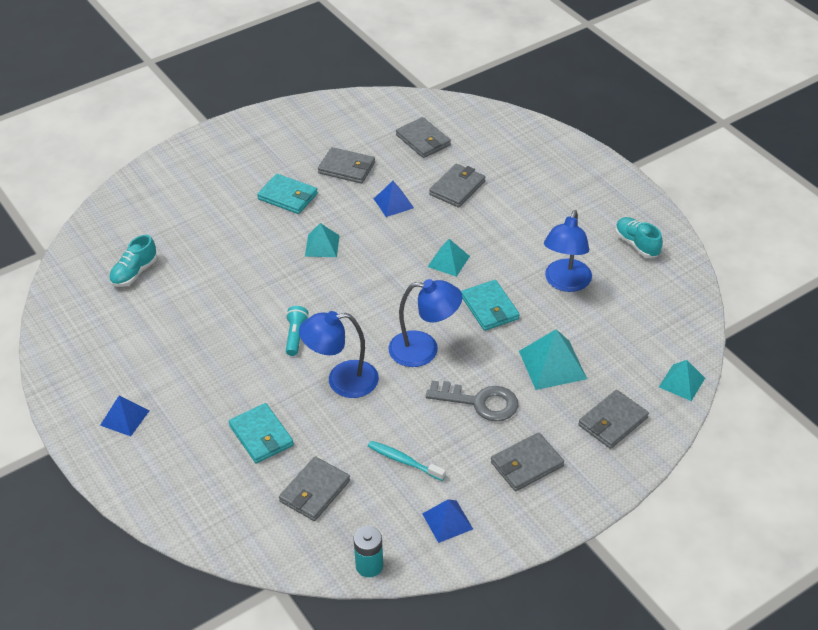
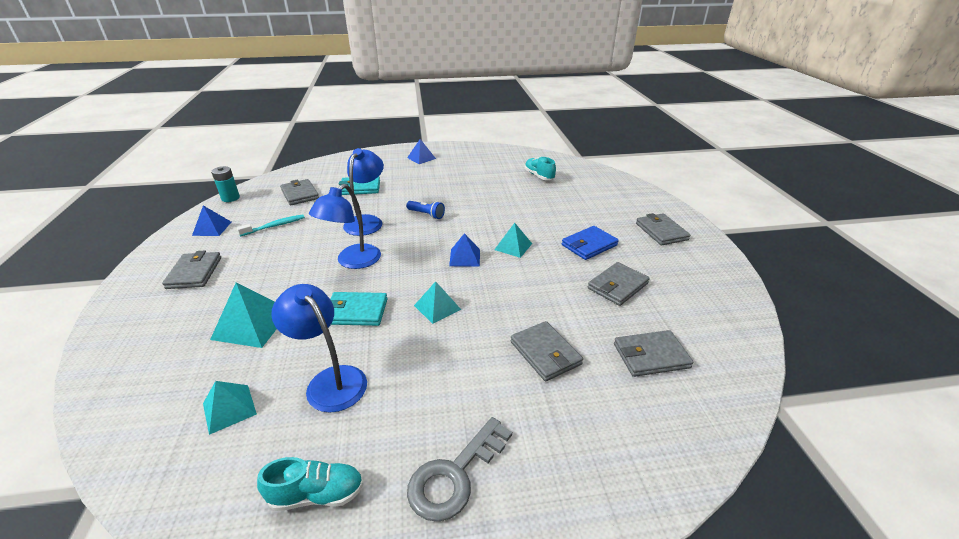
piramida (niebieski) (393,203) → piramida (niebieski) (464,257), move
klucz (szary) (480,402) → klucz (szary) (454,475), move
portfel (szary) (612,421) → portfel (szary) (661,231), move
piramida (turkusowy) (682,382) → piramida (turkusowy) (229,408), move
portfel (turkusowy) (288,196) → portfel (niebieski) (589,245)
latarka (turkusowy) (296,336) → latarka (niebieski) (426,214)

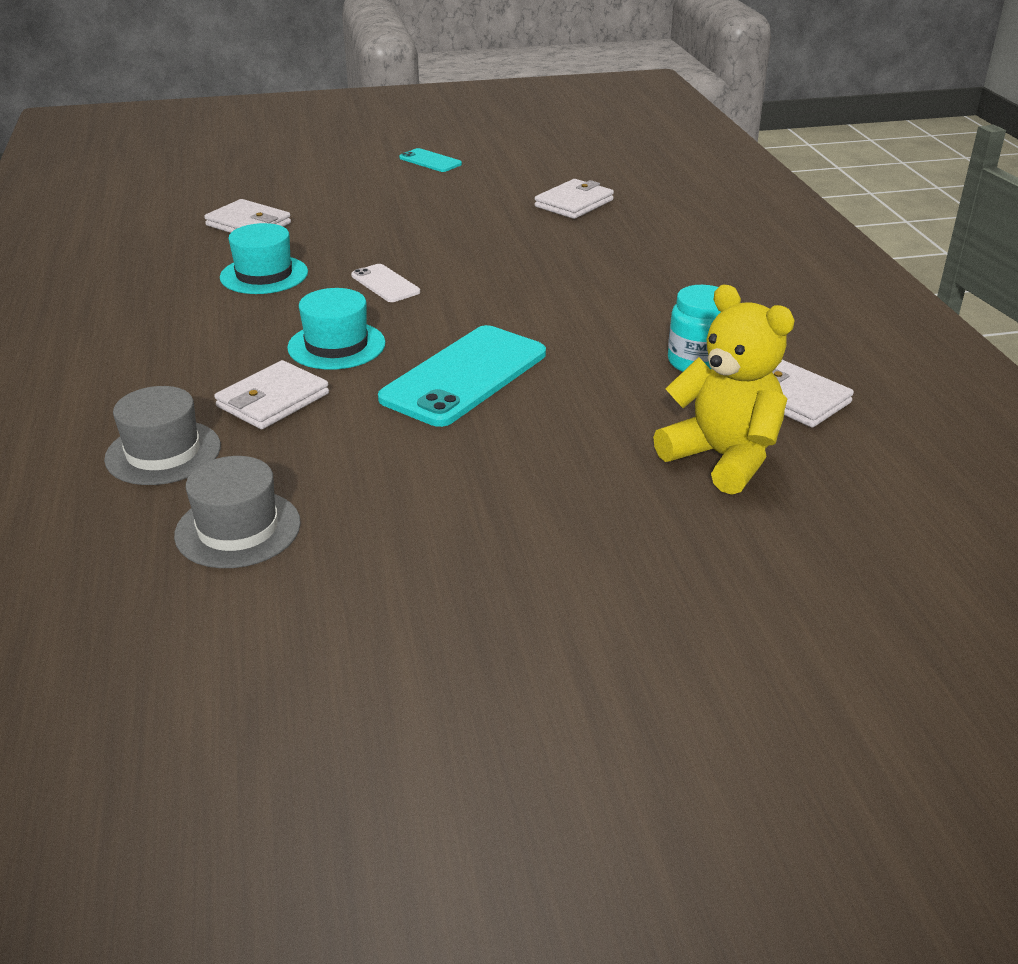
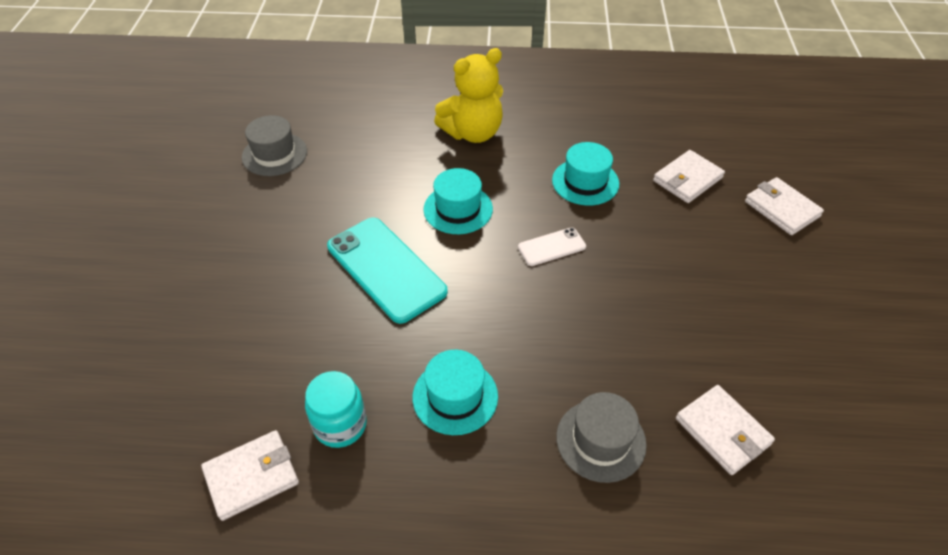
telefon (turkusowy) (430,161) → -
- → kapelusz (turkusowy) (455,396)
kapelusz (szary) (163,452) → kapelusz (szary) (601,440), move
portfel (biały) (273,400) → portfel (biały) (782,209), move
miś (żółty) (723,458) → miś (żółty) (473,133), move

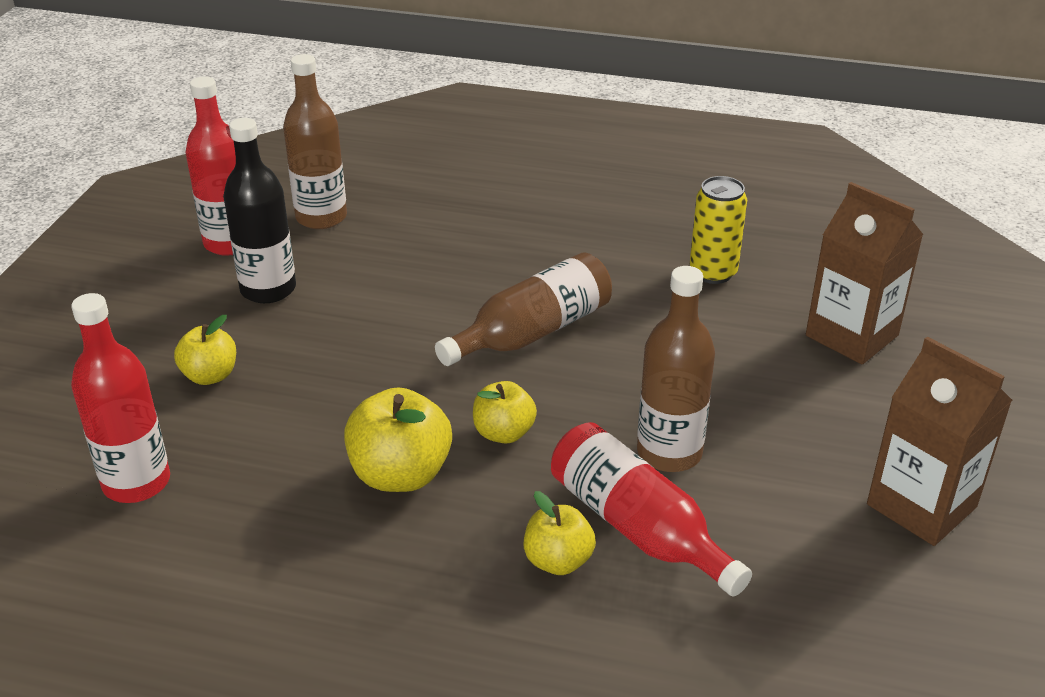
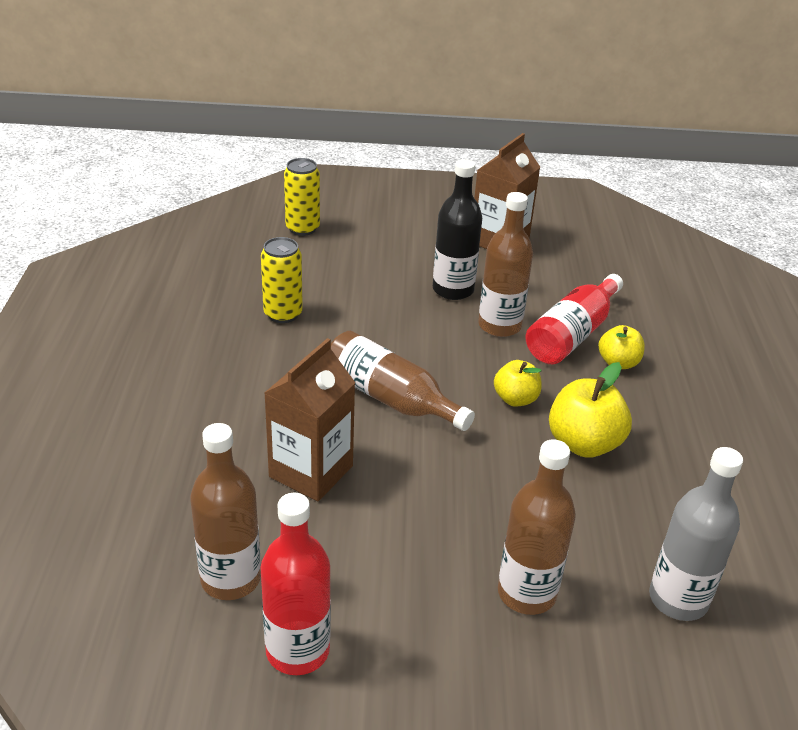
- → puszka (żółty) (302,228)
butelka (czarny) (268,289) → butelka (czarny) (453,290), move
karton mleka (brązowy) (851,335) → karton mleka (brązowy) (311,471), move
jabłko (żółty) (210,375) → butelka (brązowy) (526,593)
butelka (czerwony) (136,482) → butelka (szary) (678,599)

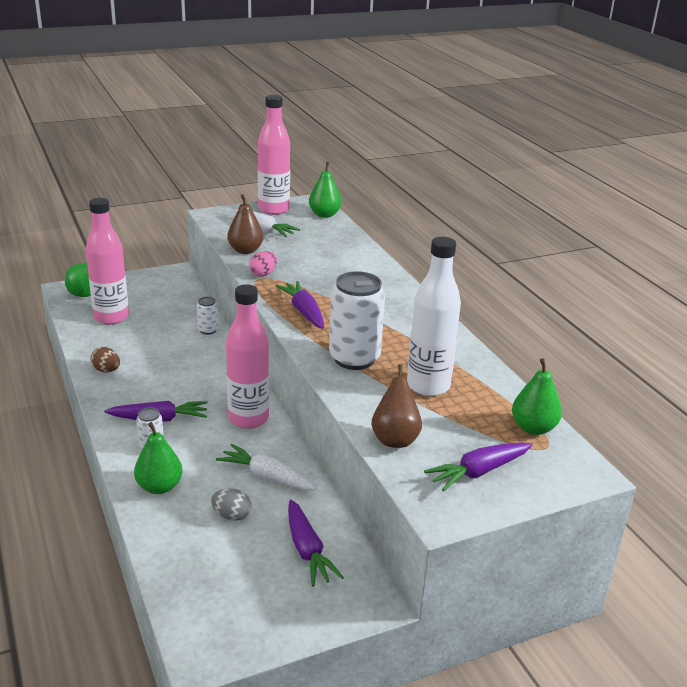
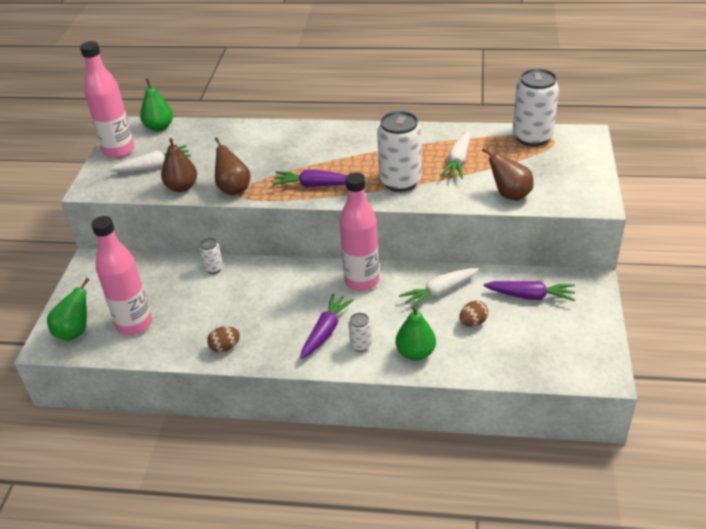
marchewka (fioletowy) (478,472) → -
jajko (różowy) (263,274) → gruszka (brązowy) (233,189)
butelka (biały) (428,386) → marchewka (biały) (458,161)
gruszka (zielony) (533,428) → puszka (biały) (532,137)
jajko (szary) (231,515) → jajko (brązowy) (473,322)

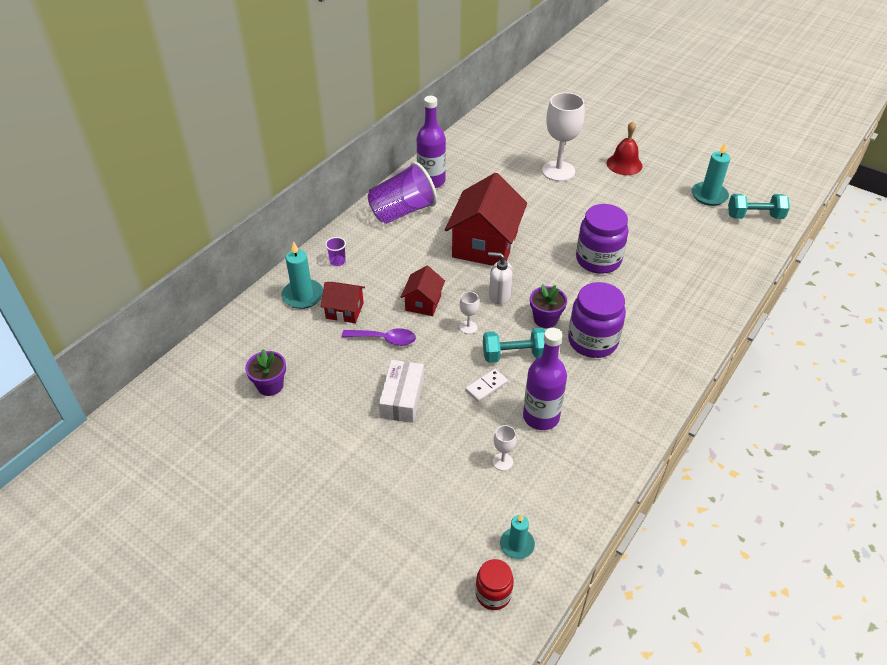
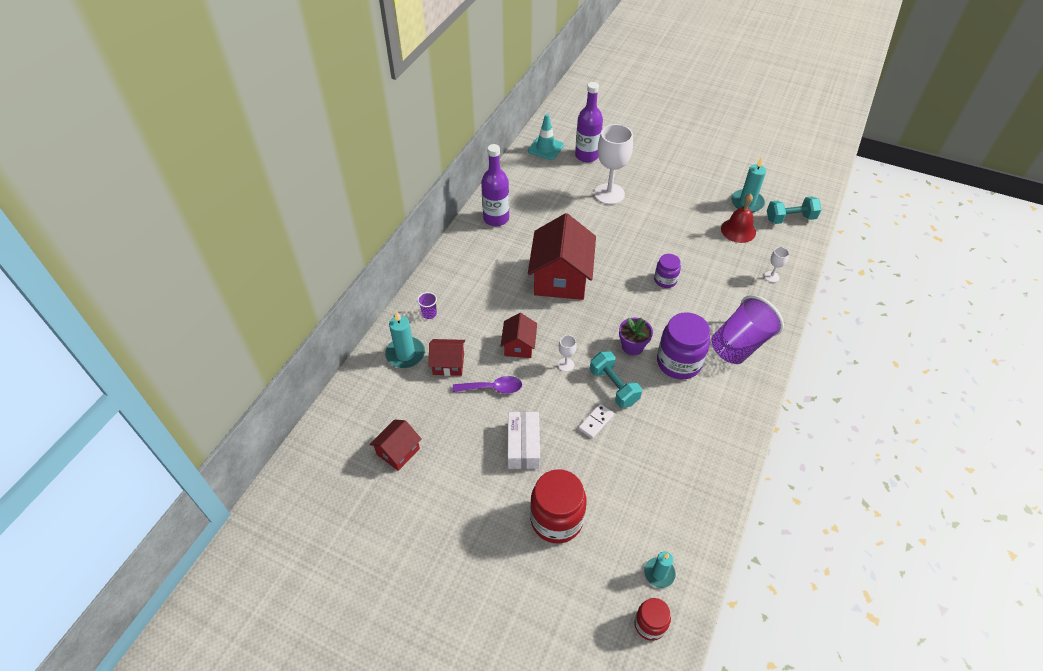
dozownik mydła (biały) (499,296) → -
- → pachołek (turkusowy) (545,148)
- → słoik (czerwony) (556,519)
szklanka (fioletowy) (402,211) → szklanka (fioletowy) (740,344), move
kielich (biały) (502,462) → kielich (biały) (771,276), move
butelka (fioletowy) (541,417) → butelka (fioletowy) (587,156), move
dzwonek (czerwony) (624,164) → dzwonek (czerwony) (738,230), move
doniczka (fioletowy) (270,385) → domek (czerwony) (398,451)
hantel (turkusowy) (514,355) → hantel (turkusowy) (613,387), 75 degrees clockwise
słoik (fioletowy) (598,260) → słoik (fioletowy) (665,280), x0.56

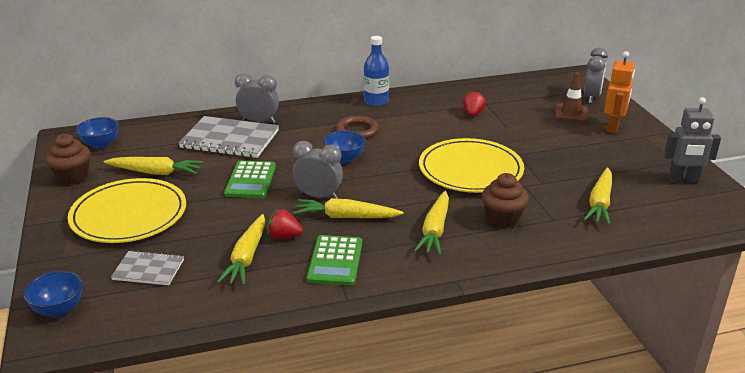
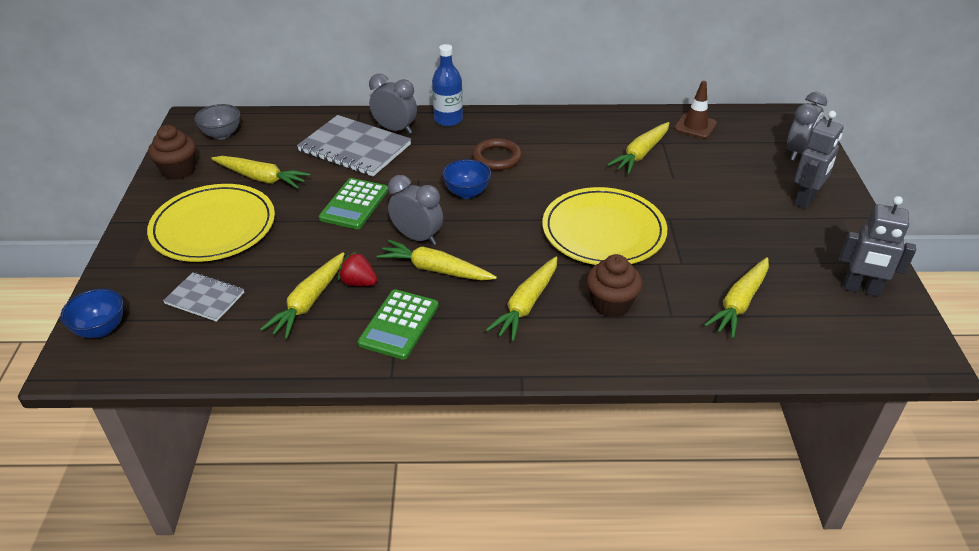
butelka (niebieski) (376,101) → butelka (niebieski) (448,119), move
pachołek (brązowy) (571,113) → pachołek (brązowy) (695,126), move
truskawka (czerwony) (473,114) → marchewka (żółty) (641,154)
miska (niebieski) (101,145) → miska (szary) (222,135)
robot (pomarańczowy) (613,127) → robot (szary) (805,199)

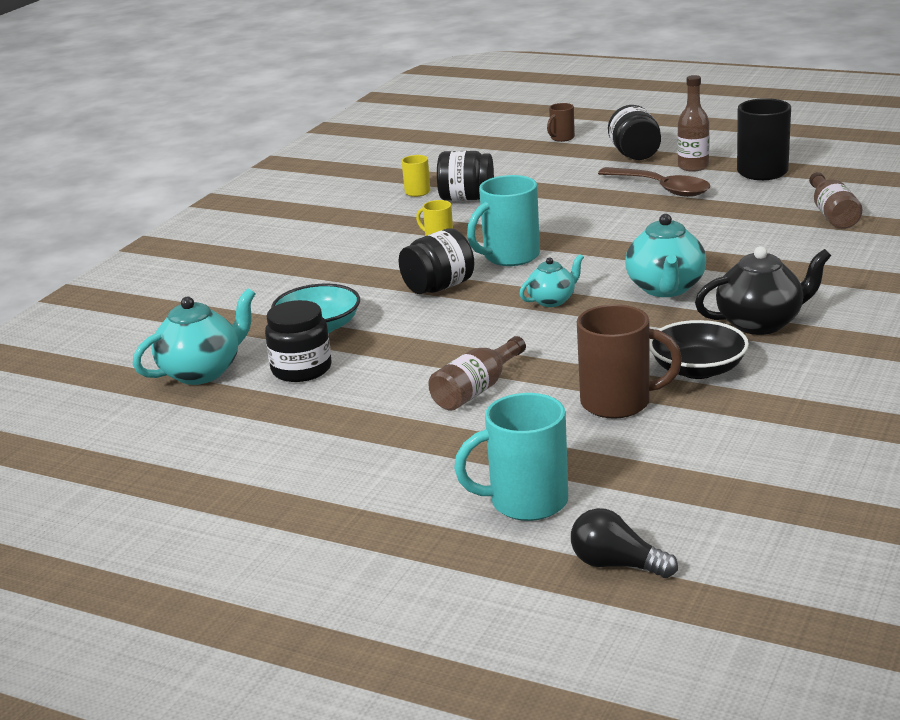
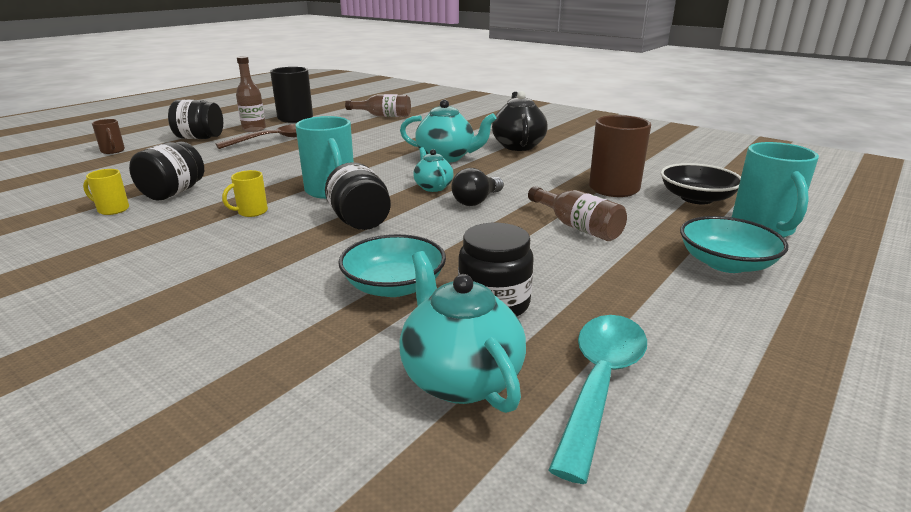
- → łyżka (turkusowy) (600,383)
- → miska (turkusowy) (725,263)
żarówka (czarny) (617,565) → żarówka (czarny) (476,201), move
miska (czarny) (698,369) → miska (czarny) (696,198), move

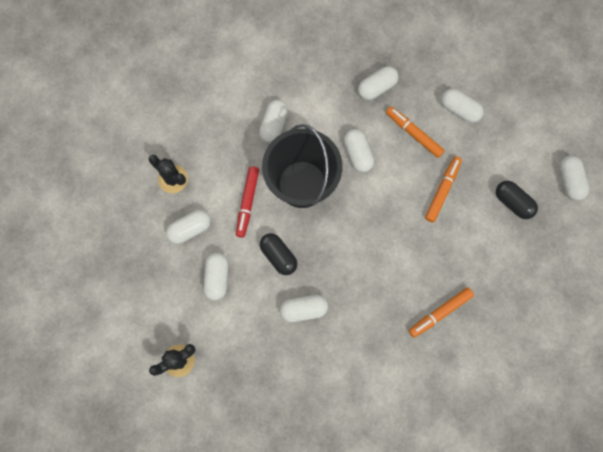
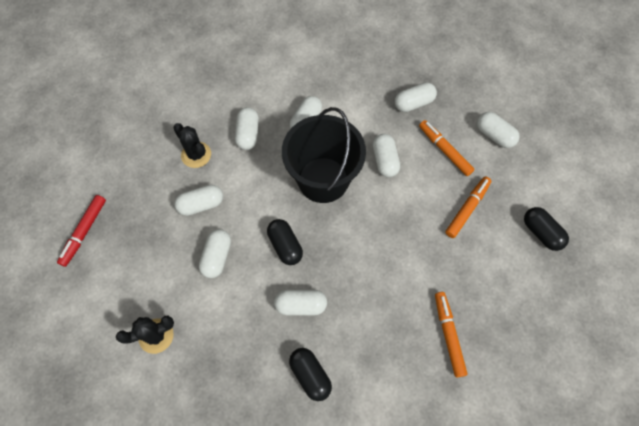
- → kapsułka (czarny) (310,375)
flamaster (czerwony) (247,203) → flamaster (czerwony) (84,232), move
kapsułka (biały) (569,181) → kapsułka (biały) (248,134), move
flamaster (pomarańczowy) (440,313) → flamaster (pomarańczowy) (448,335), 105 degrees clockwise

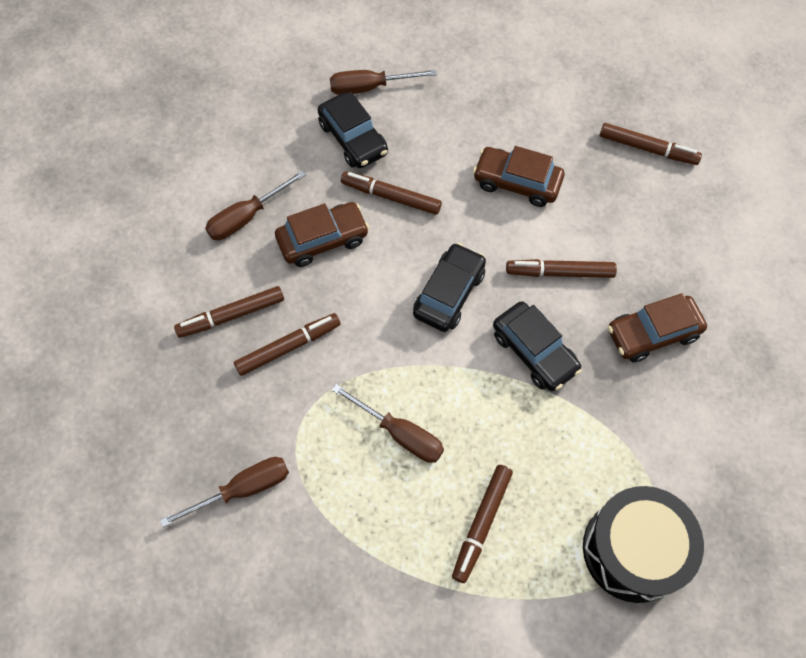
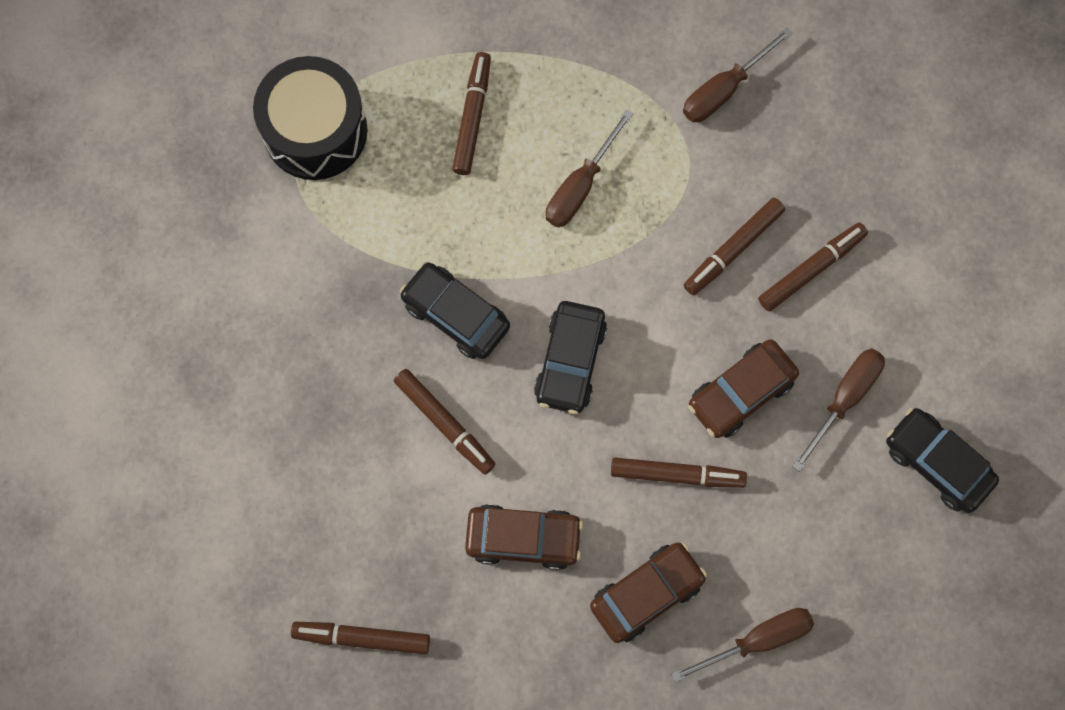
samochód (czarny) (353,138) → samochód (czarny) (937,463), move
samochód (brązowy) (652,333) → samochód (brązowy) (646,594), move
śrubokręt (brązowy) (400,433) → śrubokręt (brązowy) (580,186), 75 degrees counterclockwise
flamaster (brązowy) (559,273) → flamaster (brązowy) (445,423), 60 degrees clockwise

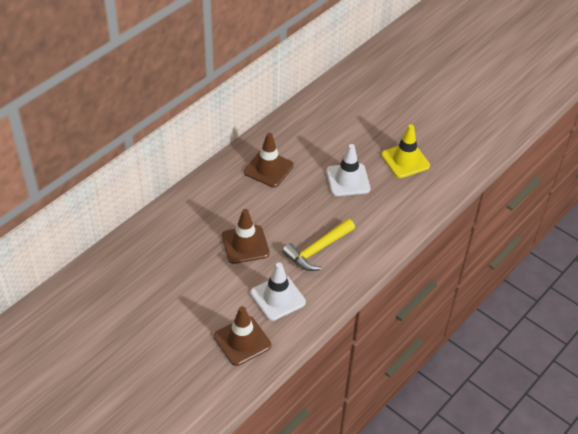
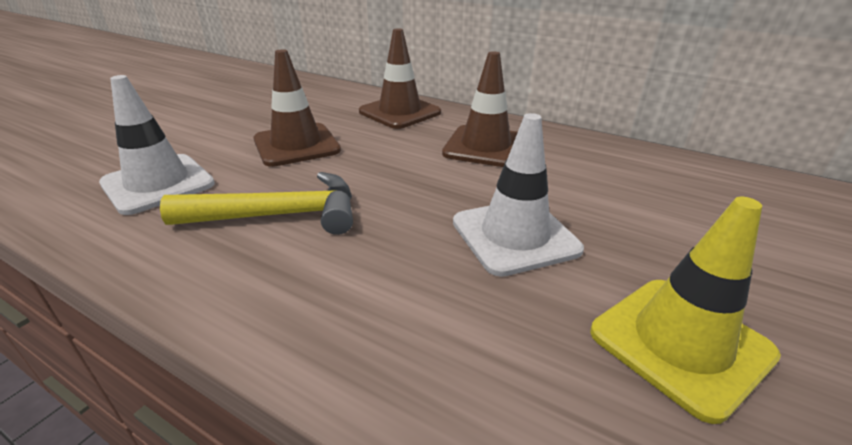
pachołek (brązowy) (242,341) → pachołek (brązowy) (400,112), move
młotek (żółty) (317,250) → młotek (żółty) (279,215), 135 degrees clockwise

